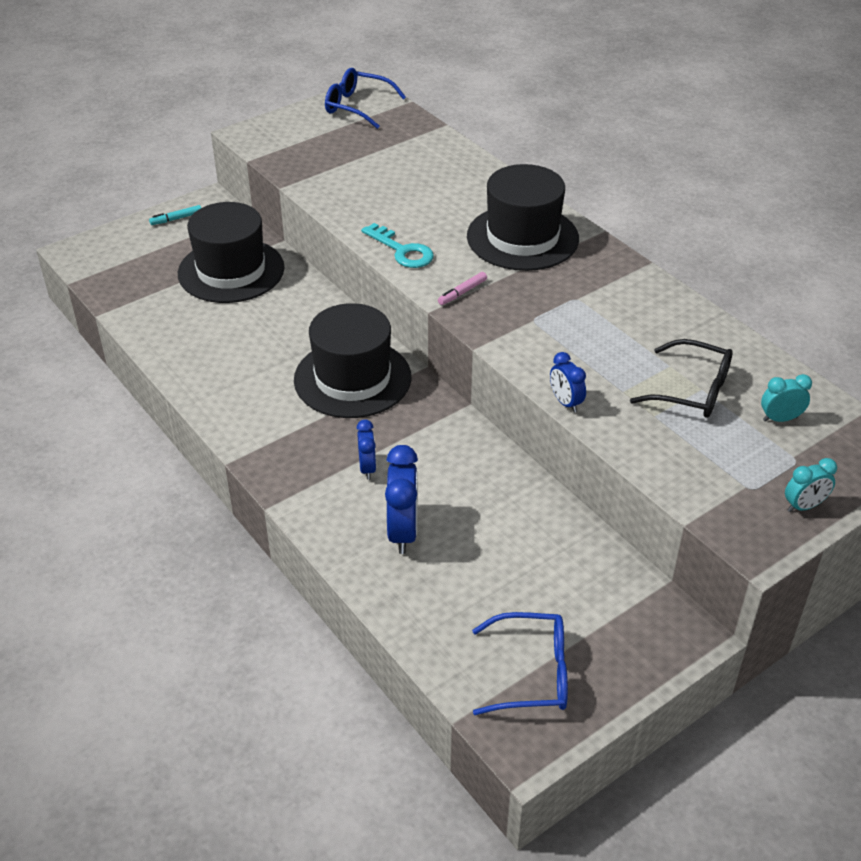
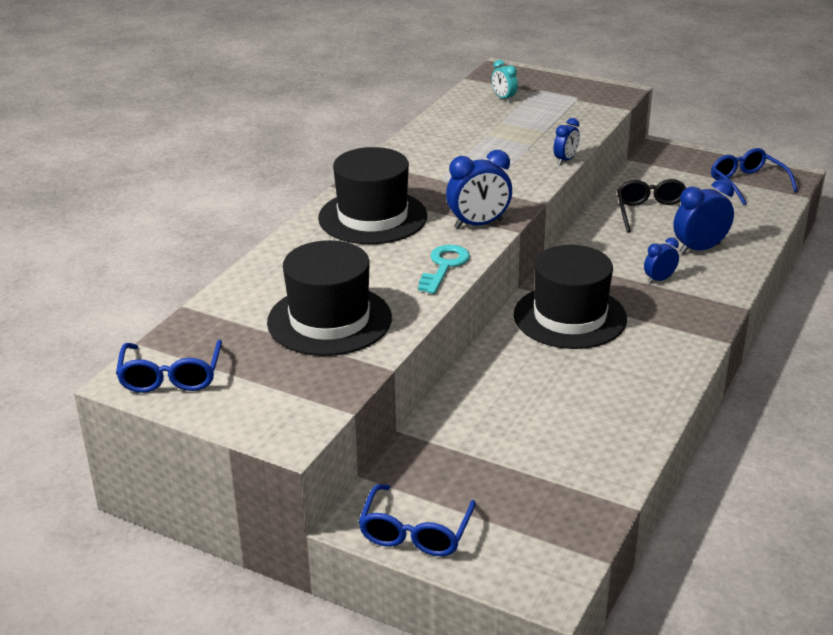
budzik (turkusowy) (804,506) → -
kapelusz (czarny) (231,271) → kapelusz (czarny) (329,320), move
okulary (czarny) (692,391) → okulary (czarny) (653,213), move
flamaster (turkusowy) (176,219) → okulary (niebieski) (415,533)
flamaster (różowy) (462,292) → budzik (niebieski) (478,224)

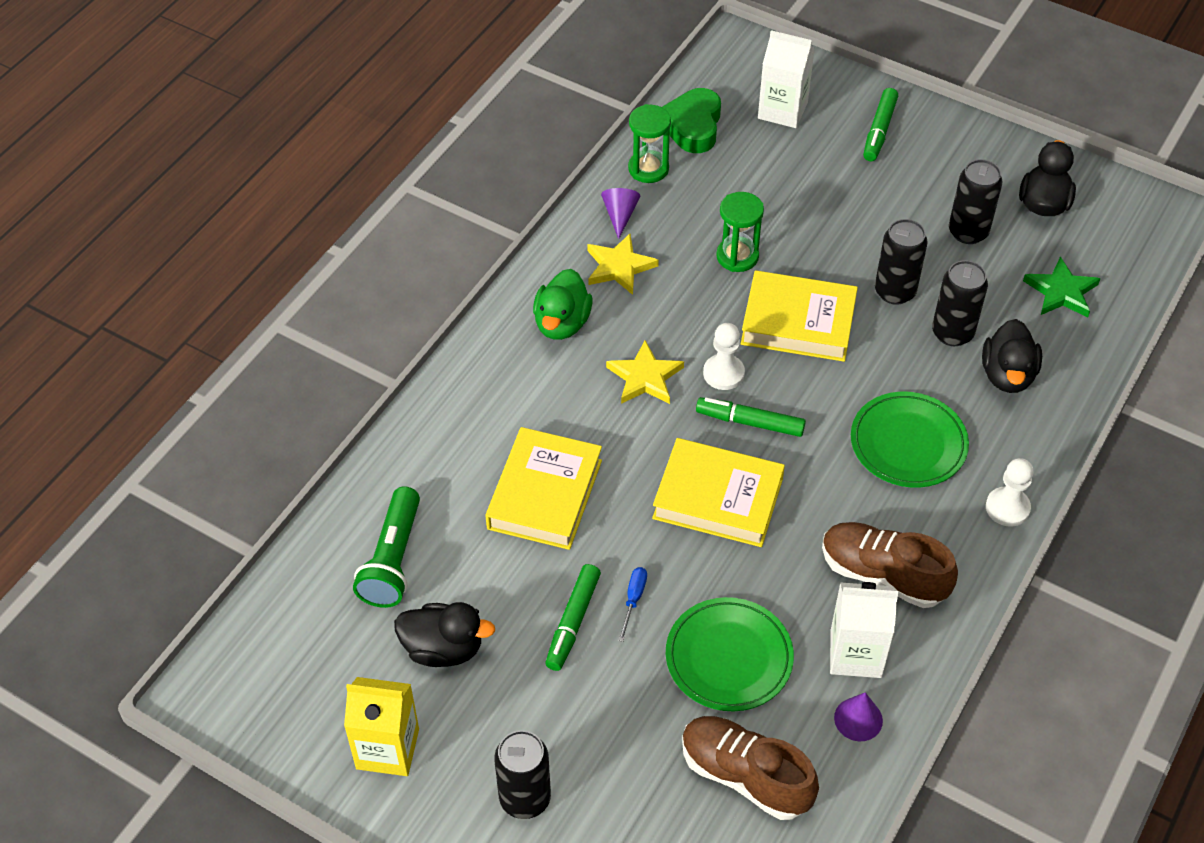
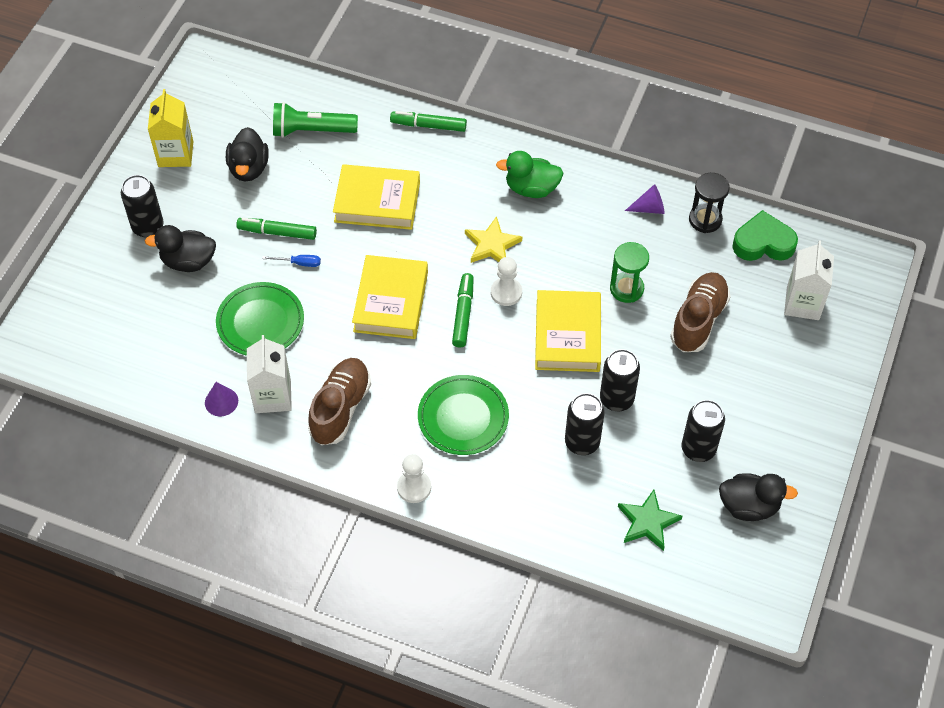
gwiazda (żółty) (619,267) → -
but (brązowy) (745,776) → but (brązowy) (698,320), move
flamaster (zielony) (879,130) → flamaster (zielony) (428,125), move
kaczka (czarny) (1007,375) → kaczka (czarny) (188,261), move
klepsydra (zielony) (648,169) → klepsydra (czarny) (705,220)

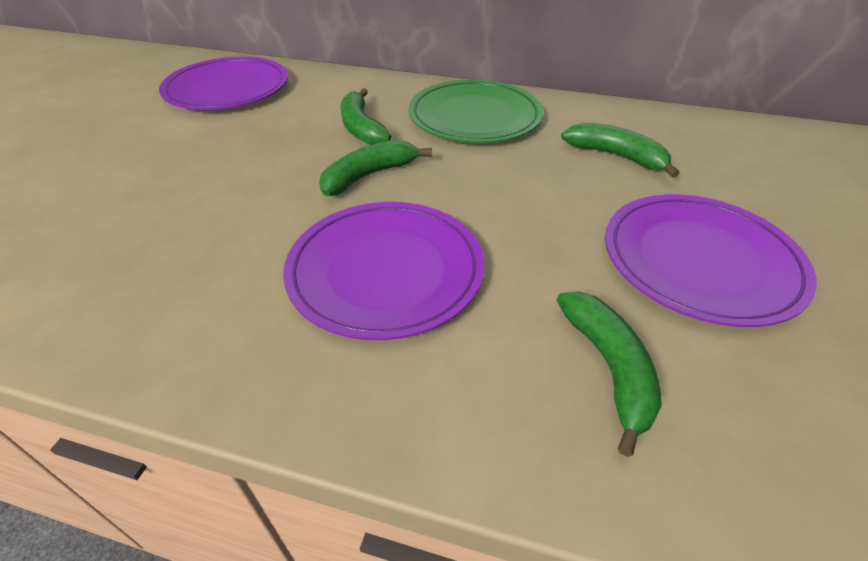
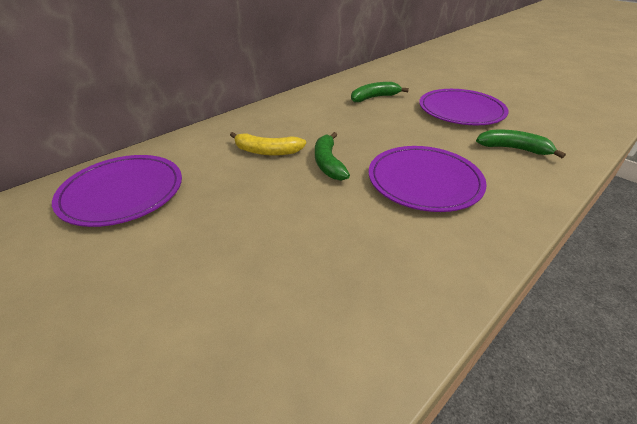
talerz (zielony) (475,116) → -
banan (zielony) (361,128) → banan (żółty) (267,151)

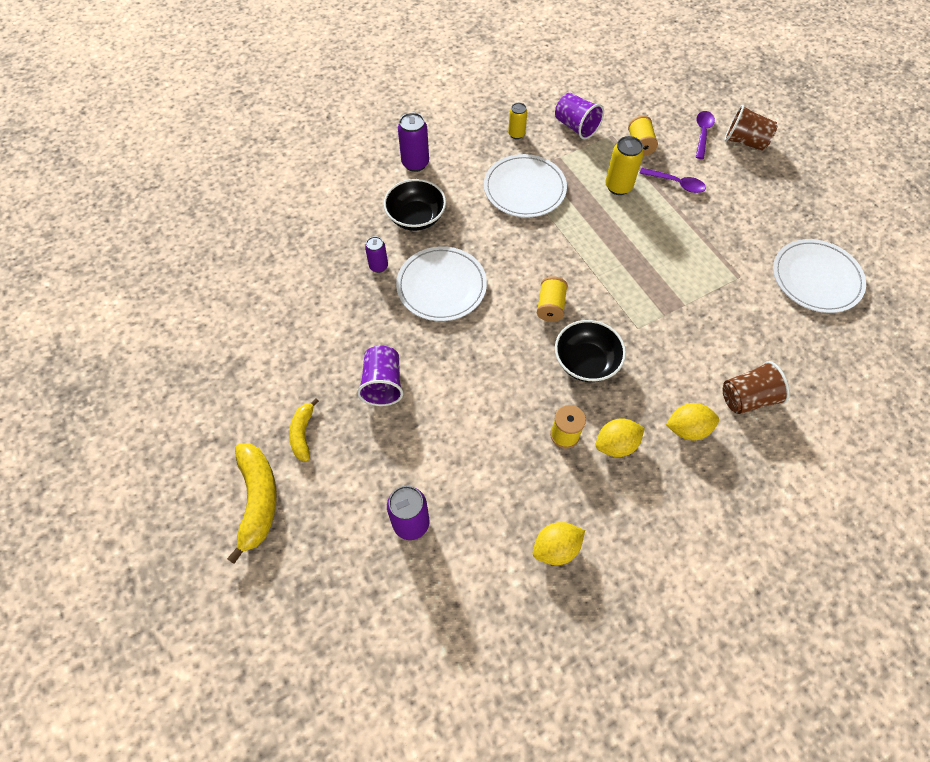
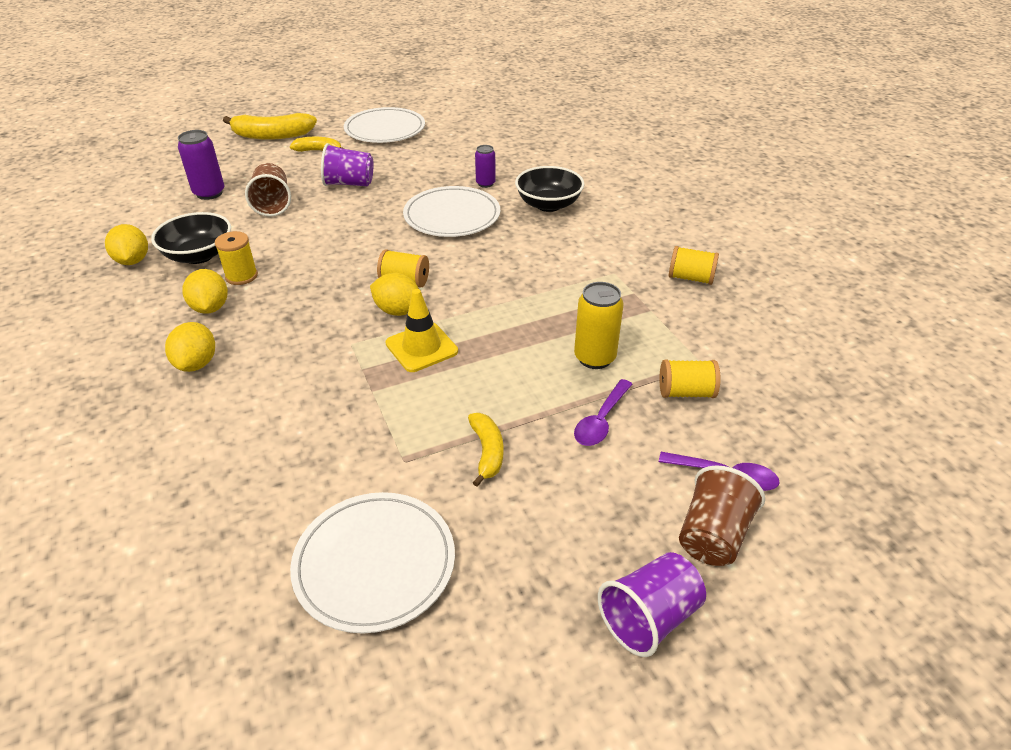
puszka (fioletowy) (415,163) → -
- → cytryna (żółty) (398,311)
- → pachołek (żółty) (421,347)
- → banan (żółty) (487,452)
talerz (biały) (524,189) → talerz (biały) (385,129), move
szklanka (fioletowy) (576,127) → szklanka (fioletowy) (649,618), move
miska (czarny) (586,362) → miska (czarny) (199,255), move
szklanka (brązowy) (747,398) → szklanka (brązowy) (273,204), move
puszka (żółty) (516,134) → szpulka (żółty) (690,278)

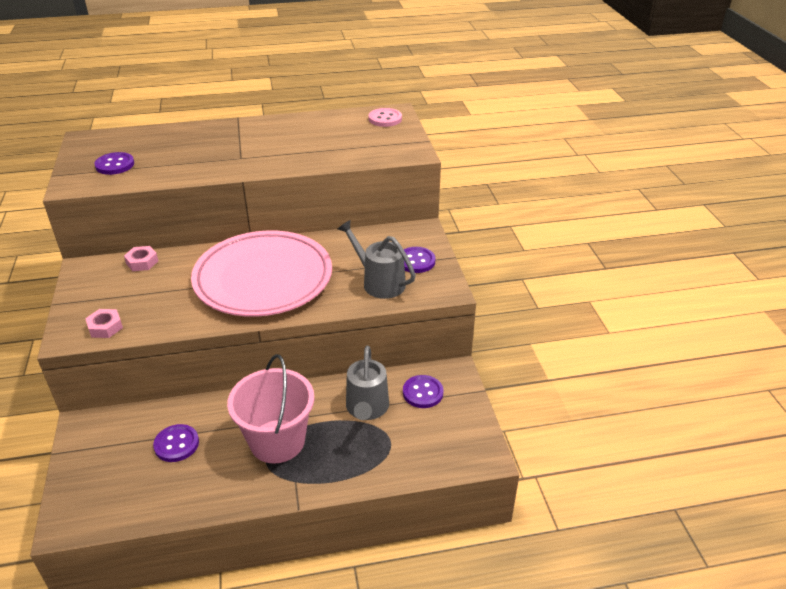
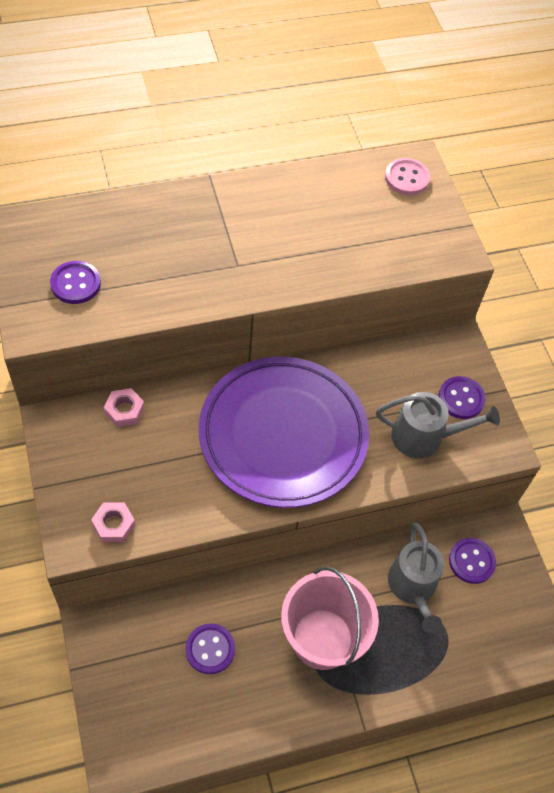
talerz (różowy) (263,278) → talerz (fioletowy) (283,435)
konewka (szary) (379,282) → konewka (szary) (424,437), 150 degrees clockwise

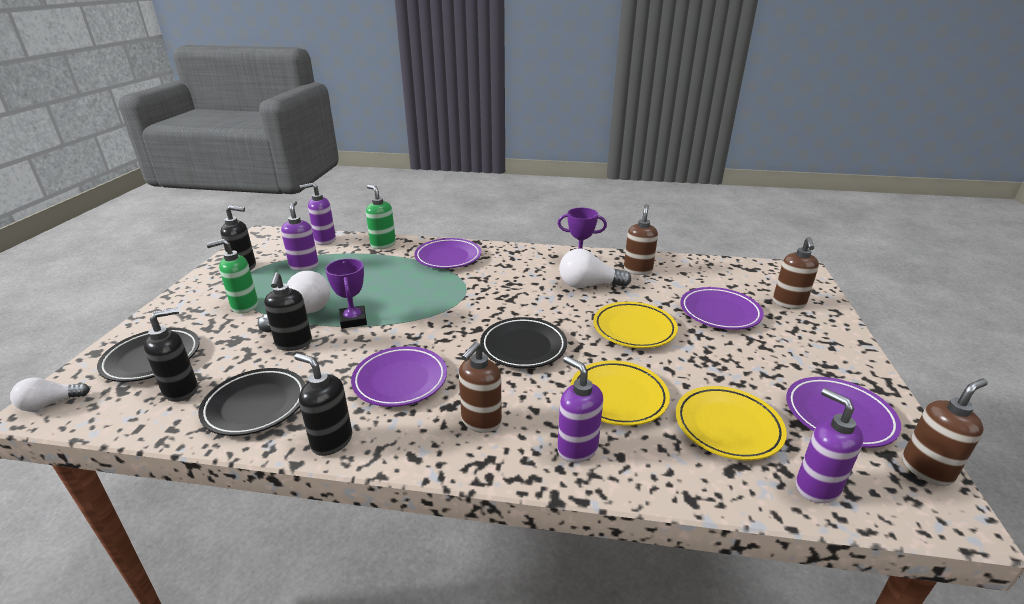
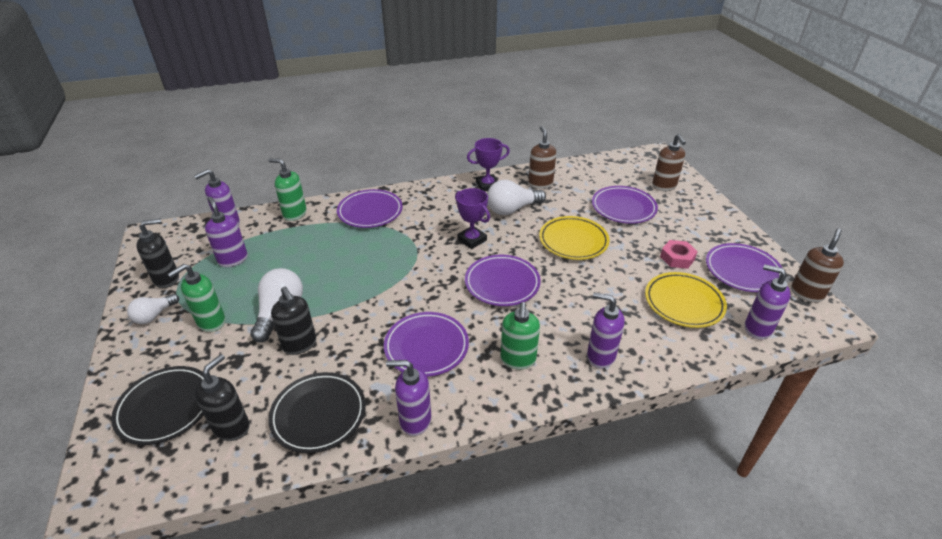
talerz (żółty) (618,397) → -
- → nakrętka (różowy) (677,258)
żarówka (biały) (50,404) → żarówka (biały) (154,315), move
puchar (fioletowy) (353,320) → puchar (fioletowy) (472,240), move
dozownik mydła (czarny) (331,441) → dozownik mydła (fioletowy) (415,420)
dozownik mydła (brązowy) (481,421) → dozownik mydła (zielony) (518,360)
talerz (czarny) (523,347) → talerz (fioletowy) (502,283)

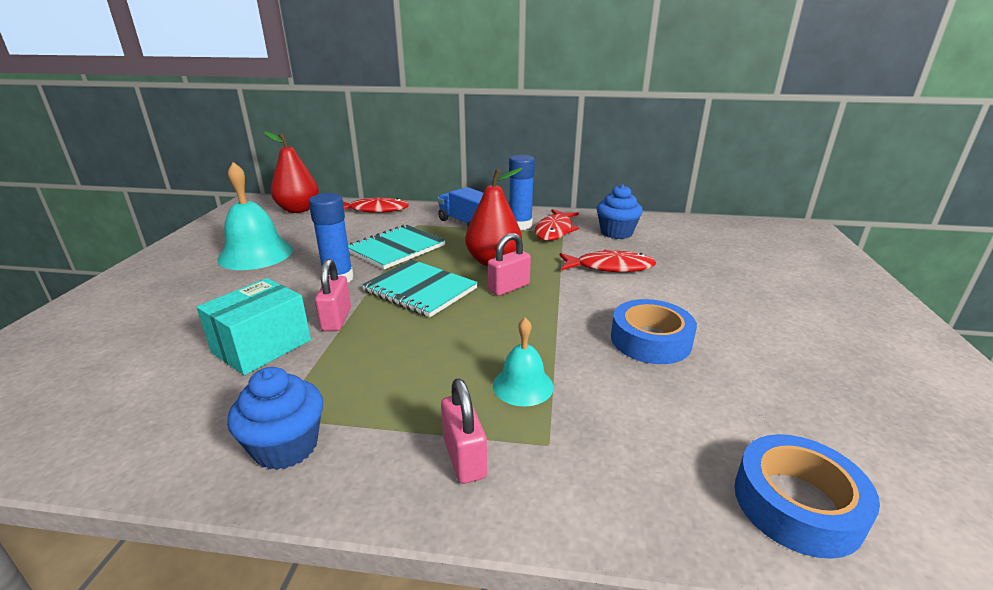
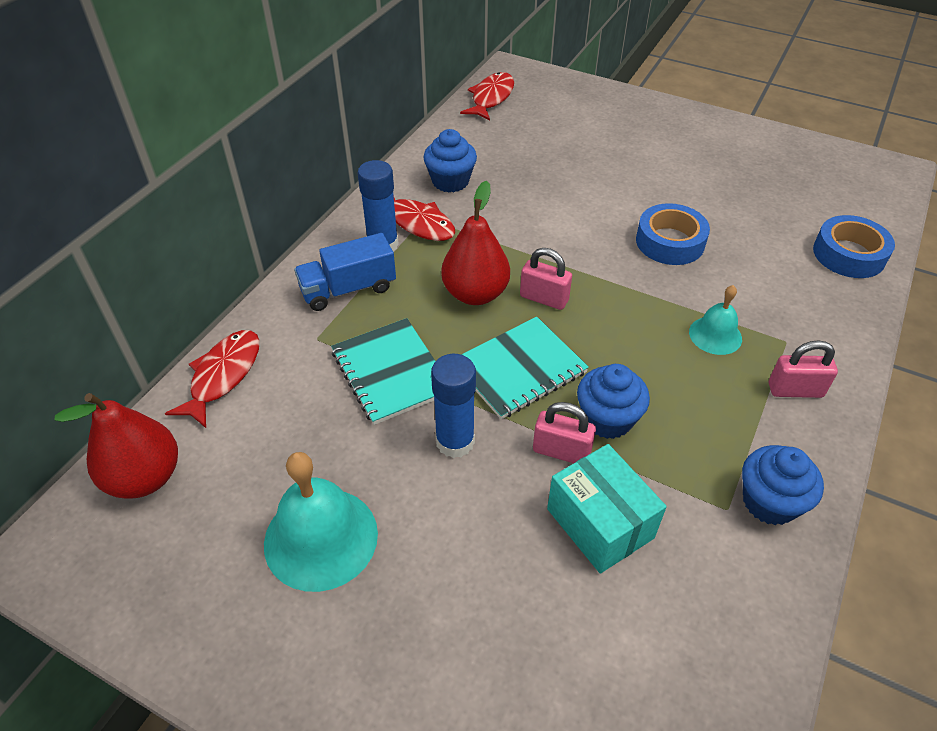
- → muffinka (niebieski) (607,419)
ryba (czerwony) (610,267) → ryba (czerwony) (491,98), move
kłódka (różowy) (509,288) → kłódka (różowy) (544,298), 45 degrees counterclockwise

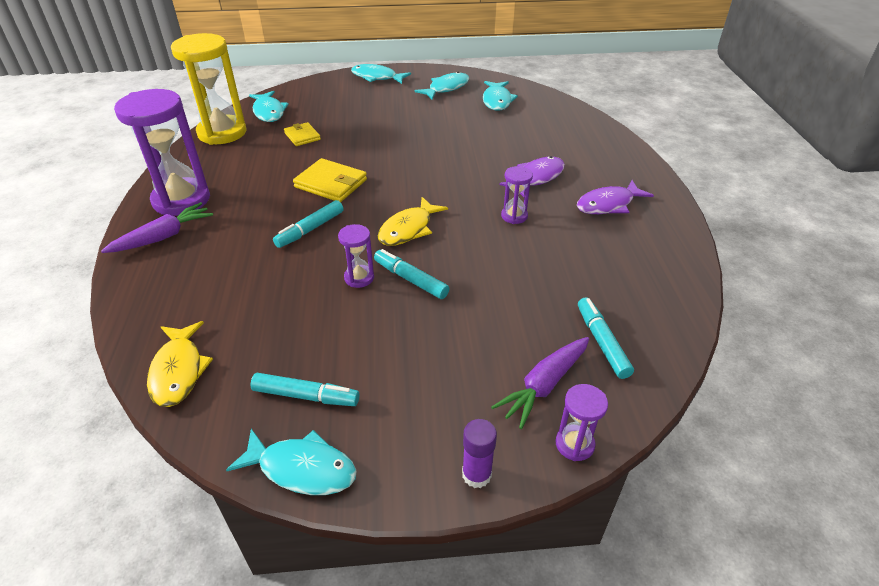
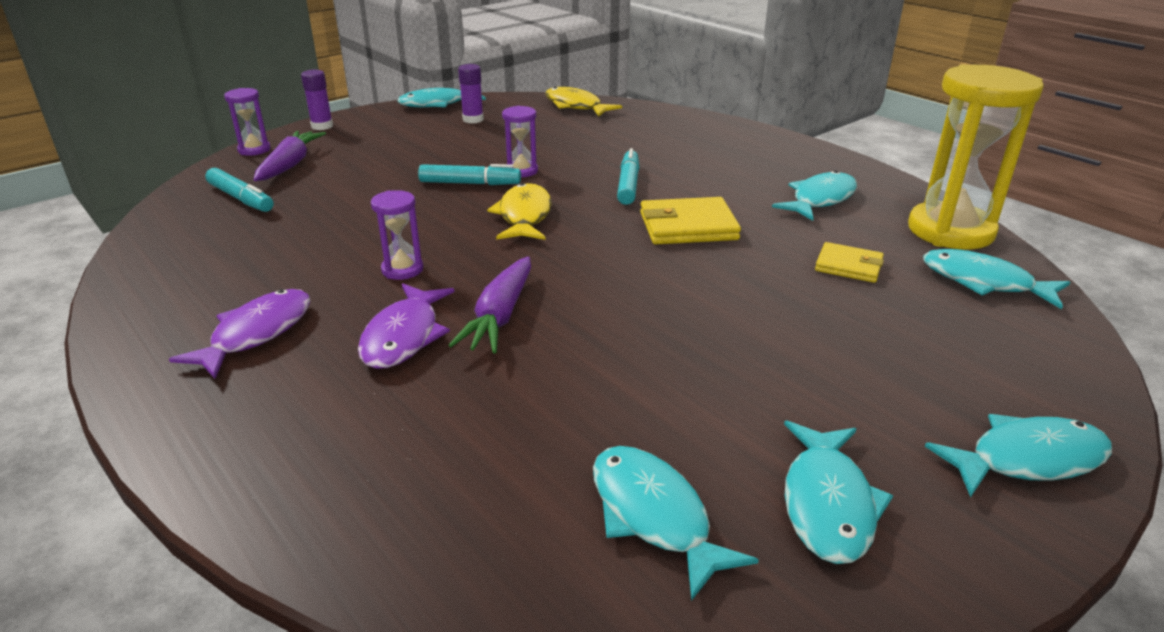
klepsydra (fioletowy) (181,200) → -
- → ryba (turkusowy) (820,199)
marchewka (fioletowy) (163,237) → marchewka (fioletowy) (500,316), move
flamaster (turkusowy) (306,396) → klej w sztyfcie (fioletowy) (473,119)

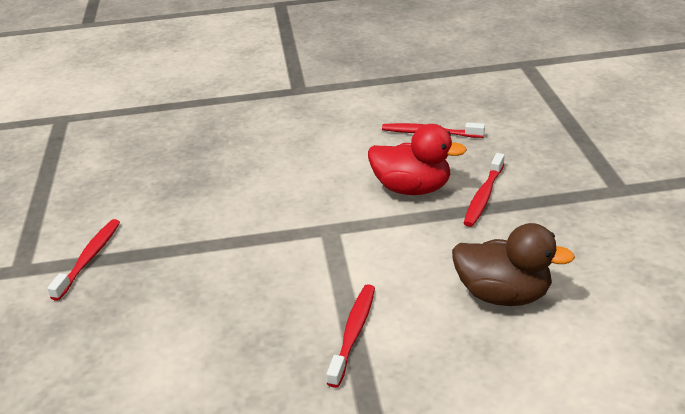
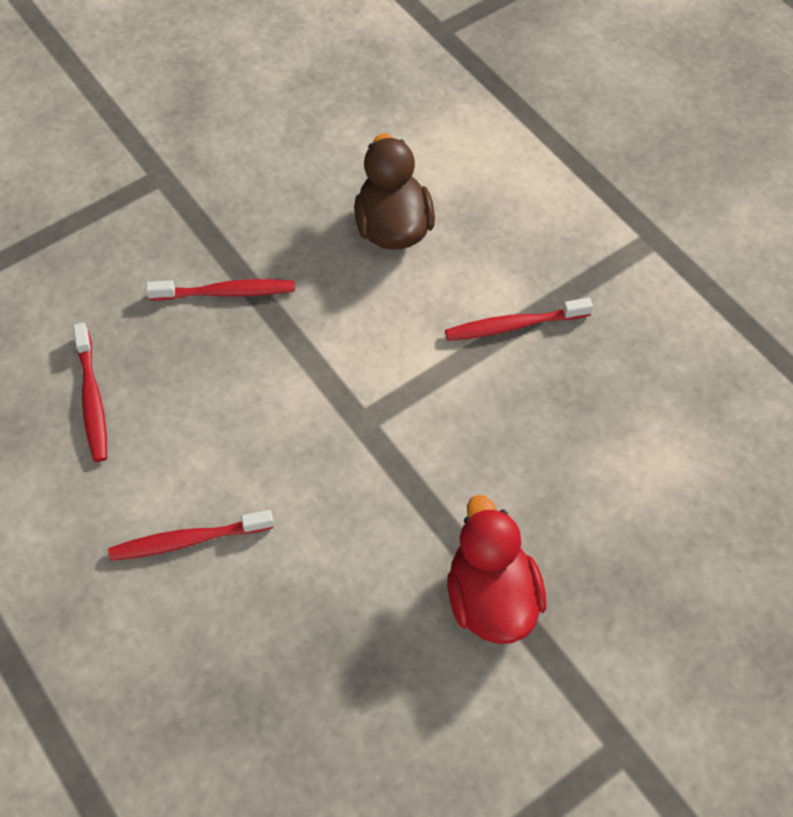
szczoteczka do zębów (czerwony) (89,258) → szczoteczka do zębów (czerwony) (188,540), move
kaczka (czerwony) (412,189) → kaczka (czerwony) (491,597), move

